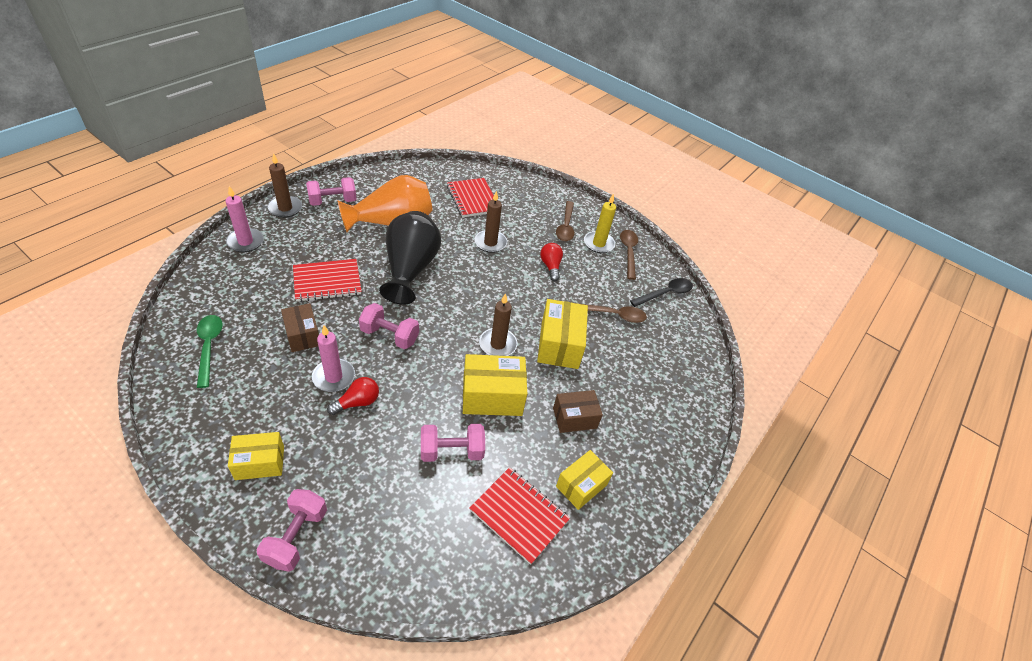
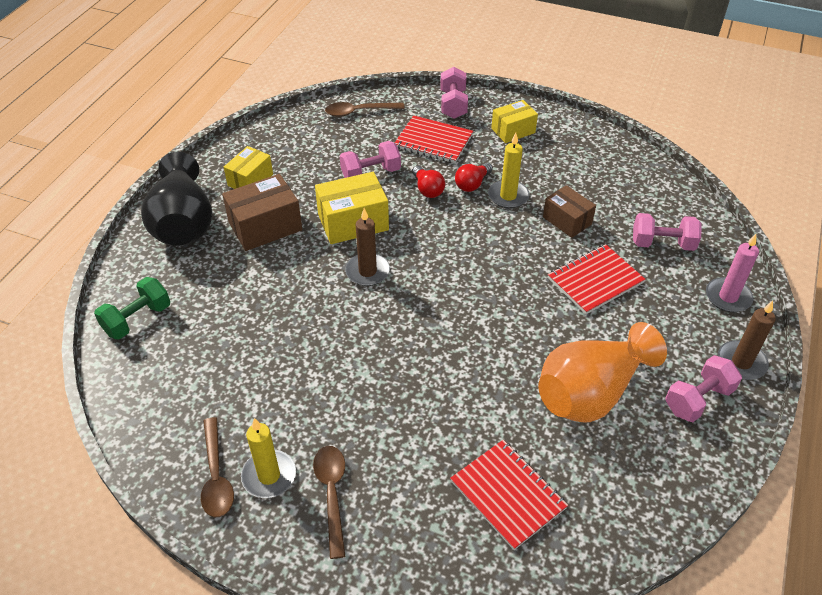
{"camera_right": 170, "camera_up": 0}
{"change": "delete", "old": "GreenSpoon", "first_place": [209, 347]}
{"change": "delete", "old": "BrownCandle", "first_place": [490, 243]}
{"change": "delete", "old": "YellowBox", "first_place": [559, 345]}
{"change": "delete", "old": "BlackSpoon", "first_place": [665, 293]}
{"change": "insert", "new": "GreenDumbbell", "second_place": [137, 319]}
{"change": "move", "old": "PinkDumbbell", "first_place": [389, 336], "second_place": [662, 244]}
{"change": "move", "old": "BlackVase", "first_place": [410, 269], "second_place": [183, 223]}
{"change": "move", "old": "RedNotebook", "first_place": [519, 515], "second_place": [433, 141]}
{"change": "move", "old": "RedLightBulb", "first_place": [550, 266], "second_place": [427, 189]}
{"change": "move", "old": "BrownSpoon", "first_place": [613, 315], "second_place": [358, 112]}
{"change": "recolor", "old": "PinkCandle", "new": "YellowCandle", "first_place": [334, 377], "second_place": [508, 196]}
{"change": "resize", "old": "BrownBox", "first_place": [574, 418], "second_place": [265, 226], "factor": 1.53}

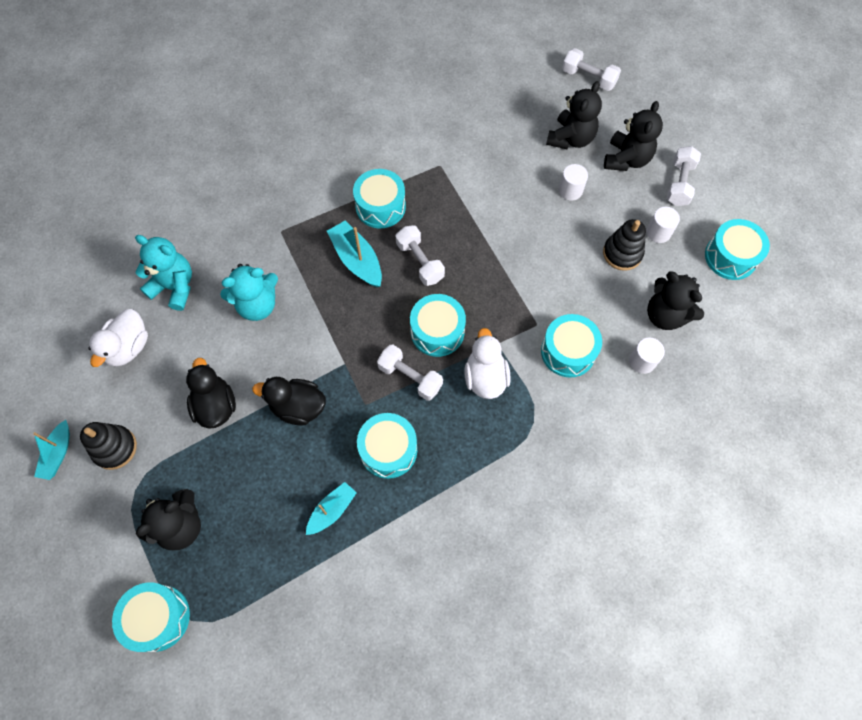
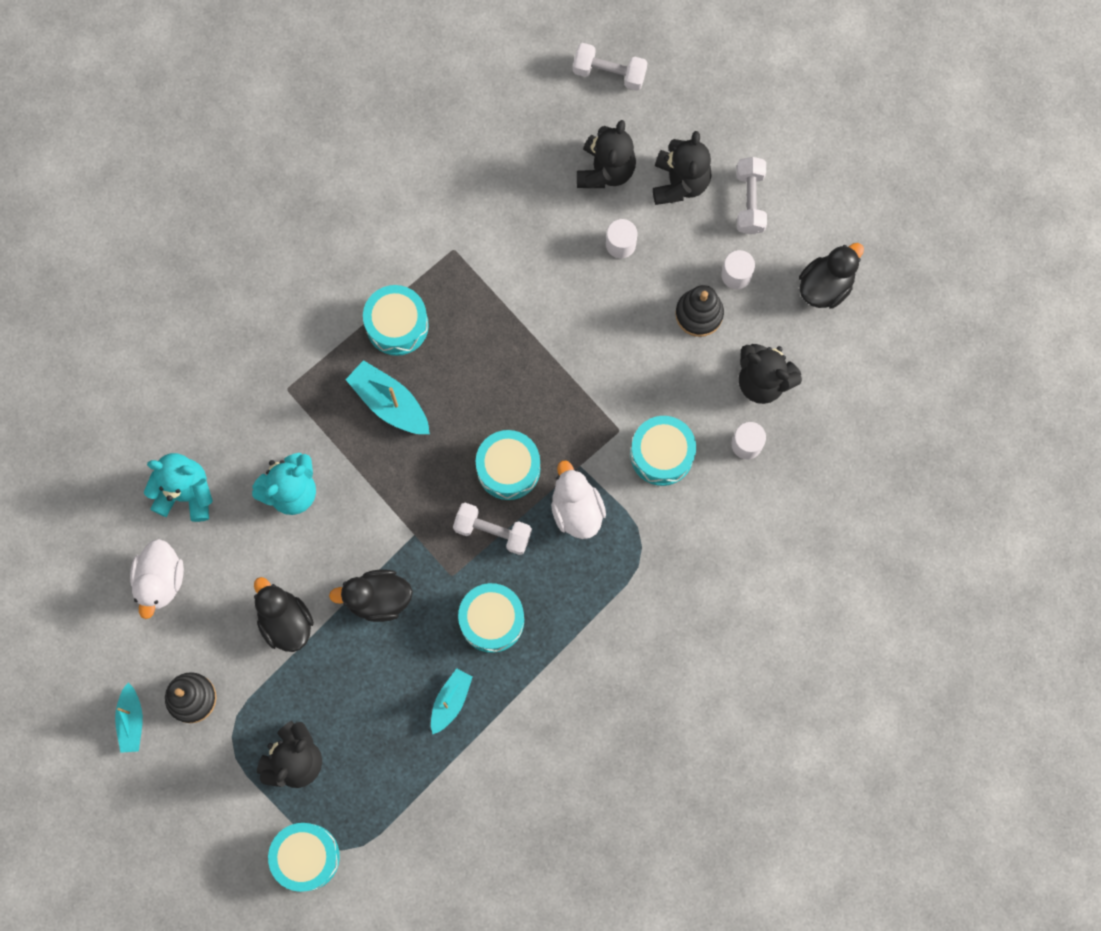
{"camera_right": -15, "camera_up": 10}
{"change": "delete", "old": "WhiteDumbbell", "first_place": [420, 262]}
{"change": "replace", "old": "TurquoiseDrum", "new": "BlackDuck", "first_place": [730, 257], "second_place": [825, 286]}

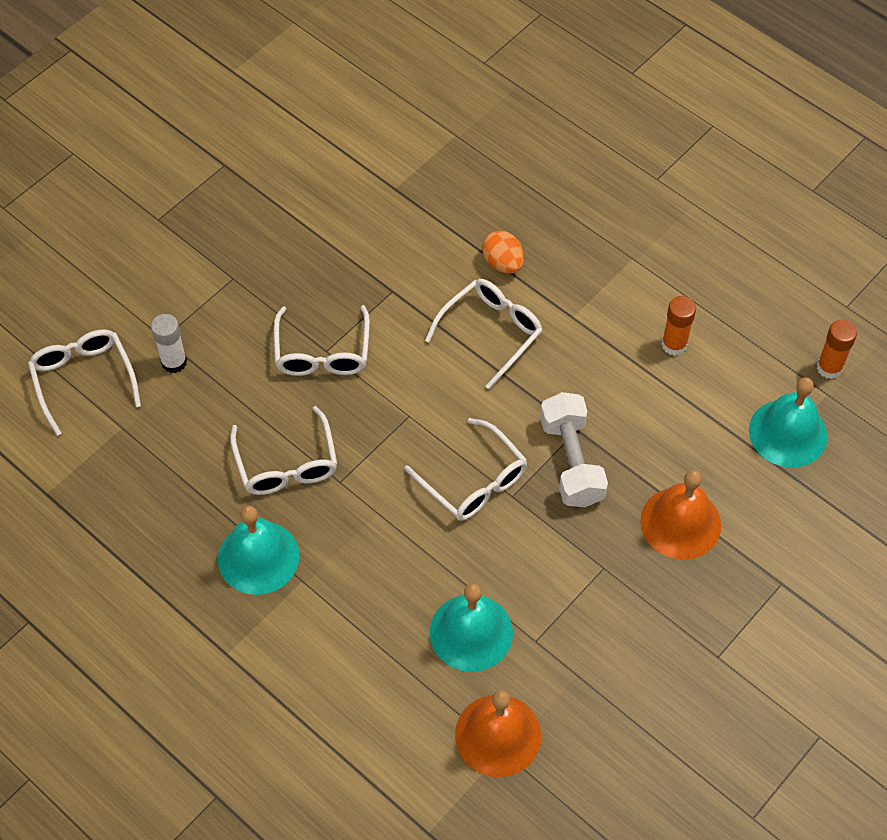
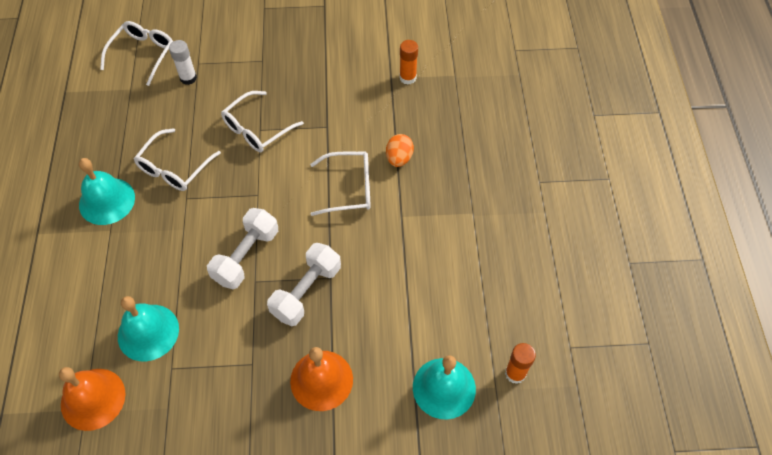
{"camera_right": 45, "camera_up": 0}
{"change": "move", "old": "OrangeGlueStick", "first_place": [674, 344], "second_place": [407, 78]}
{"change": "replace", "old": "WhiteGlasses", "new": "WhiteDumbbell", "first_place": [474, 481], "second_place": [246, 256]}

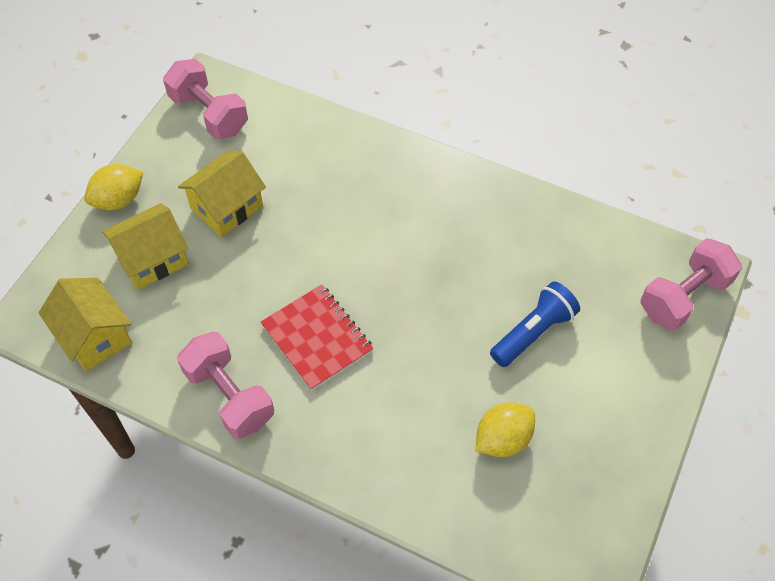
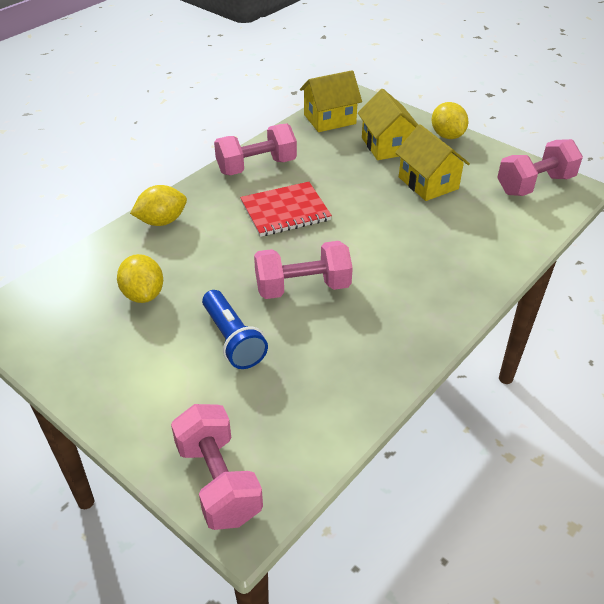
{"camera_right": 105, "camera_up": -15}
{"change": "insert", "new": "YellowLemon", "second_place": [162, 221]}
{"change": "insert", "new": "PinkDumbbell", "second_place": [302, 287]}

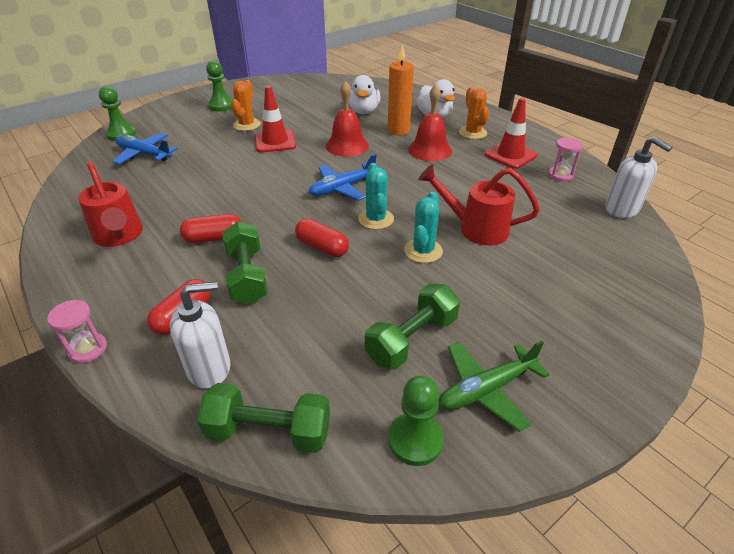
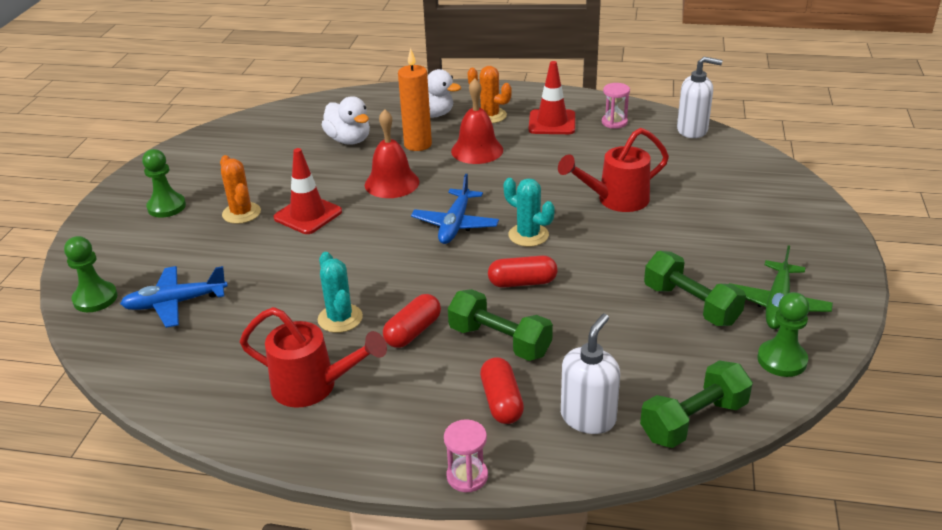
{"camera_right": -40, "camera_up": -5}
{"change": "move", "old": "TurquoiseCactus", "first_place": [423, 251], "second_place": [340, 318]}
{"change": "rotate", "old": "GreenDumbbell", "first_place": [411, 339], "second_place": [691, 305], "degrees": -45}

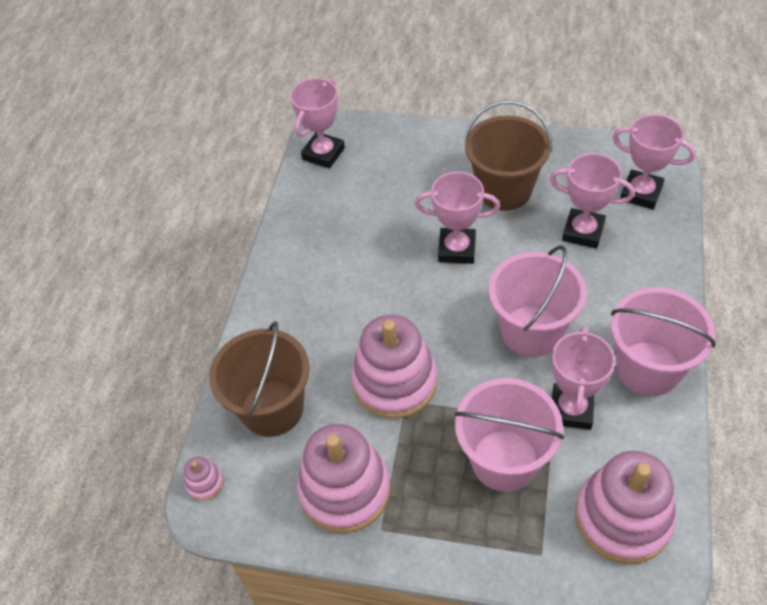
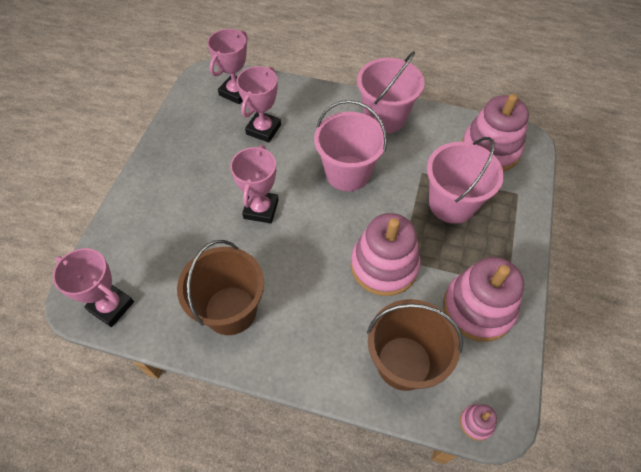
{"camera_right": -90, "camera_up": 5}
{"change": "delete", "old": "PinkTrophy", "first_place": [571, 409]}
{"change": "move", "old": "BrownBucket", "first_place": [504, 190], "second_place": [230, 310]}

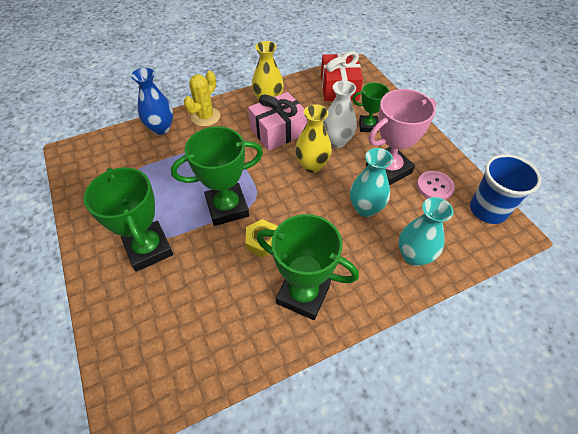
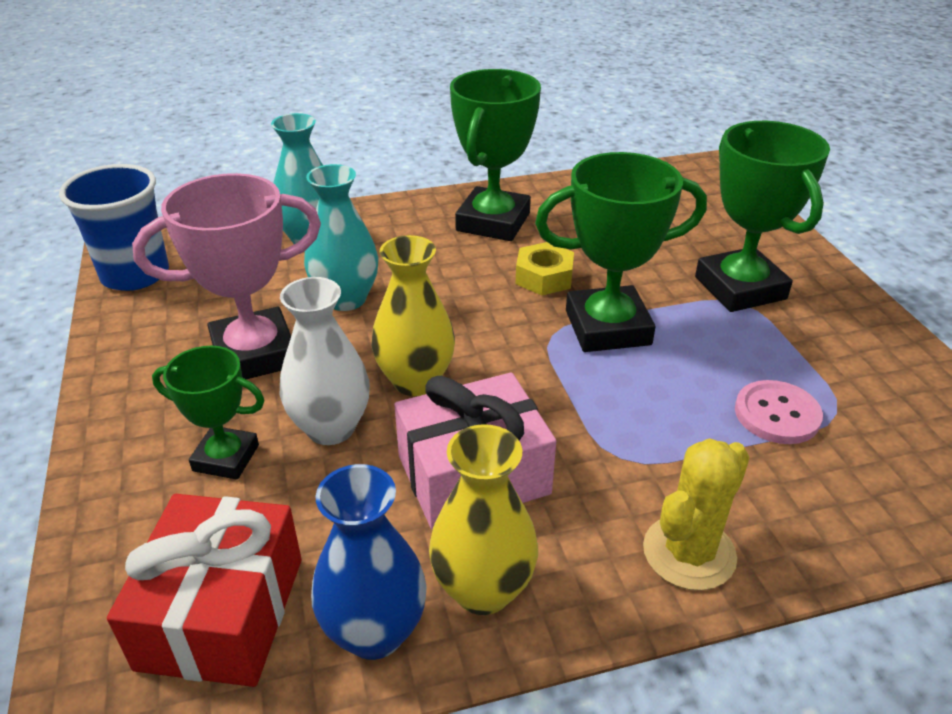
{"camera_right": -170, "camera_up": -15}
{"change": "move", "old": "BlueVase", "first_place": [161, 128], "second_place": [374, 632]}
{"change": "move", "old": "PinkButton", "first_place": [434, 186], "second_place": [777, 414]}
{"change": "rotate", "old": "GreenTrophy", "first_place": [303, 294], "second_place": [493, 222], "degrees": 75}

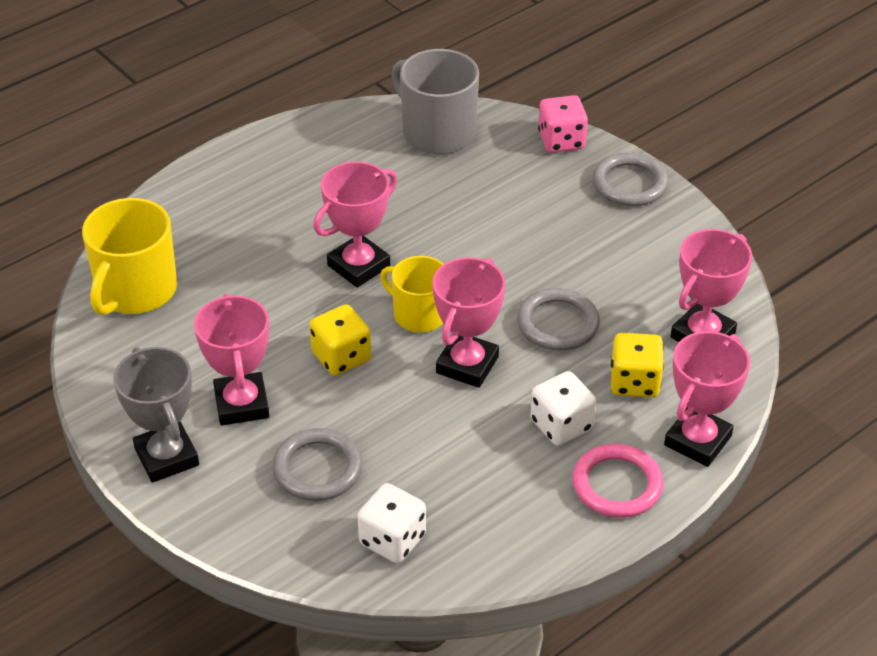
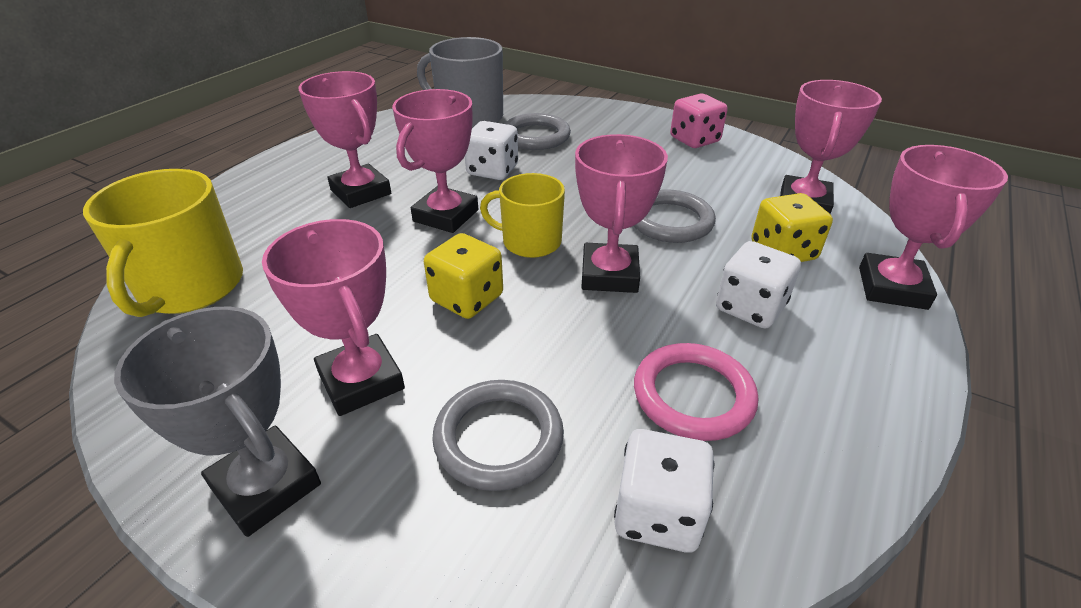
{"camera_right": -20, "camera_up": -5}
{"change": "insert", "new": "PinkTrophy", "second_place": [361, 192]}
{"change": "insert", "new": "WhiteDice", "second_place": [492, 170]}
{"change": "move", "old": "PinkDice", "first_place": [561, 141], "second_place": [694, 140]}
{"change": "move", "old": "PinkRing", "first_place": [617, 485], "second_place": [693, 395]}
{"change": "move", "old": "GreyRing", "first_place": [629, 184], "second_place": [536, 136]}

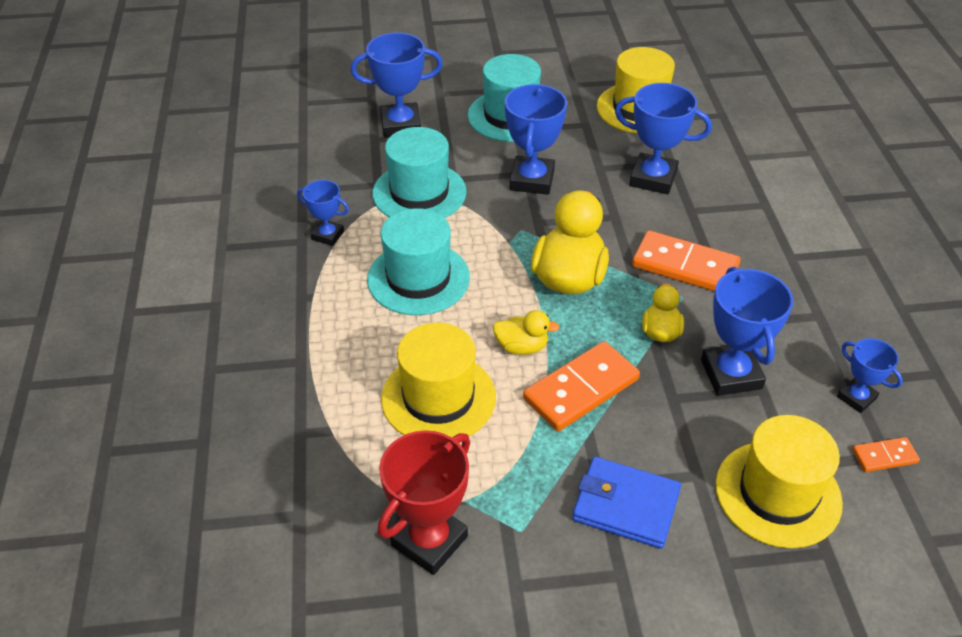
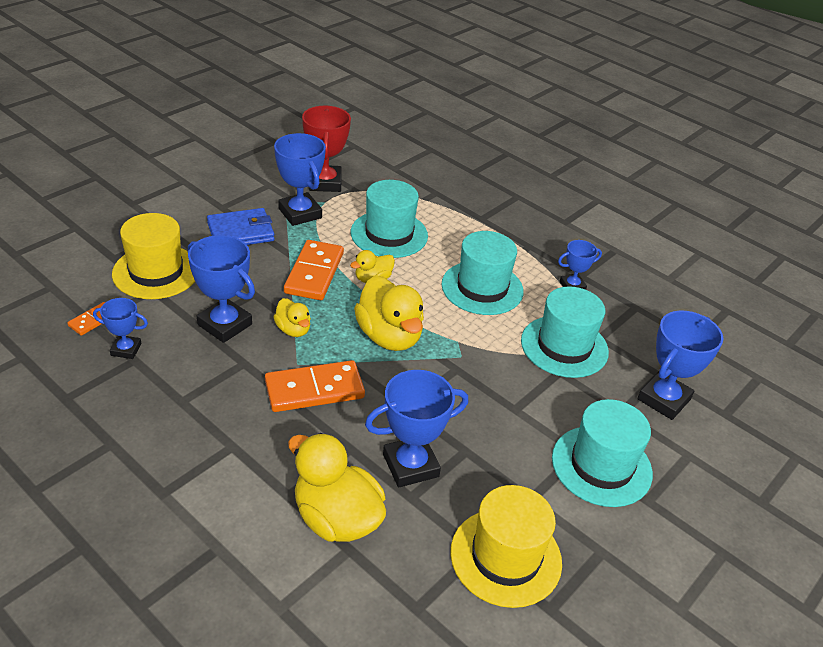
{"camera_right": 135, "camera_up": -5}
{"change": "insert", "new": "YellowDuck", "second_place": [336, 518]}
{"change": "move", "old": "BlueTrophy", "first_place": [532, 180], "second_place": [300, 213]}
{"change": "recolor", "old": "YellowHat", "new": "TurquoiseHat", "first_place": [438, 398], "second_place": [389, 234]}

